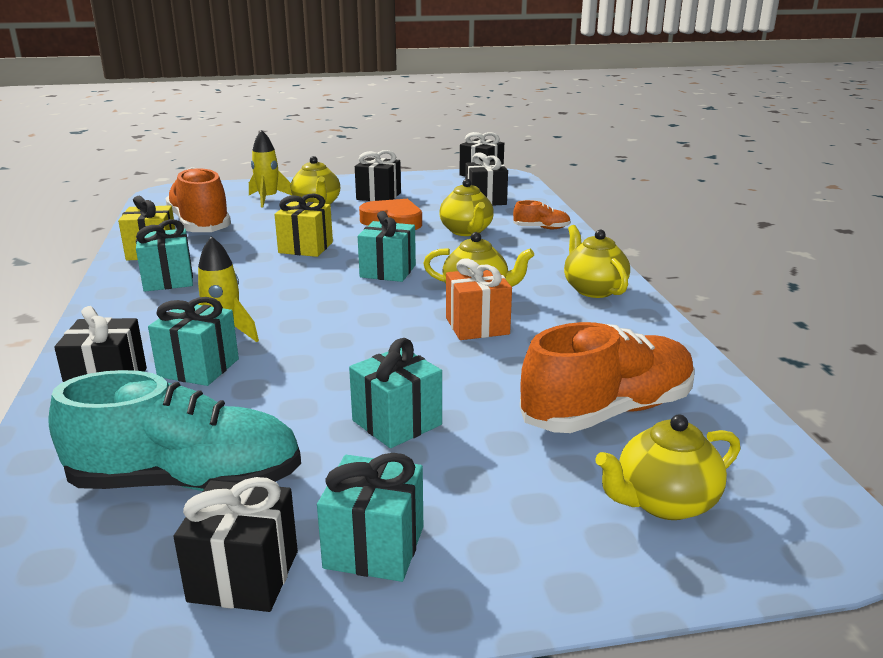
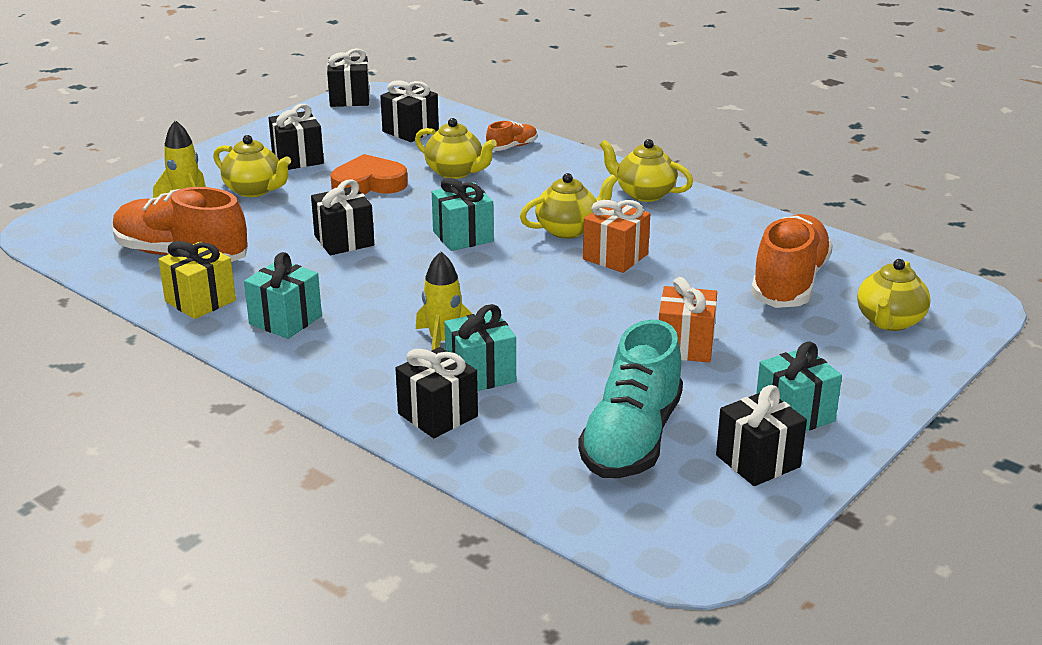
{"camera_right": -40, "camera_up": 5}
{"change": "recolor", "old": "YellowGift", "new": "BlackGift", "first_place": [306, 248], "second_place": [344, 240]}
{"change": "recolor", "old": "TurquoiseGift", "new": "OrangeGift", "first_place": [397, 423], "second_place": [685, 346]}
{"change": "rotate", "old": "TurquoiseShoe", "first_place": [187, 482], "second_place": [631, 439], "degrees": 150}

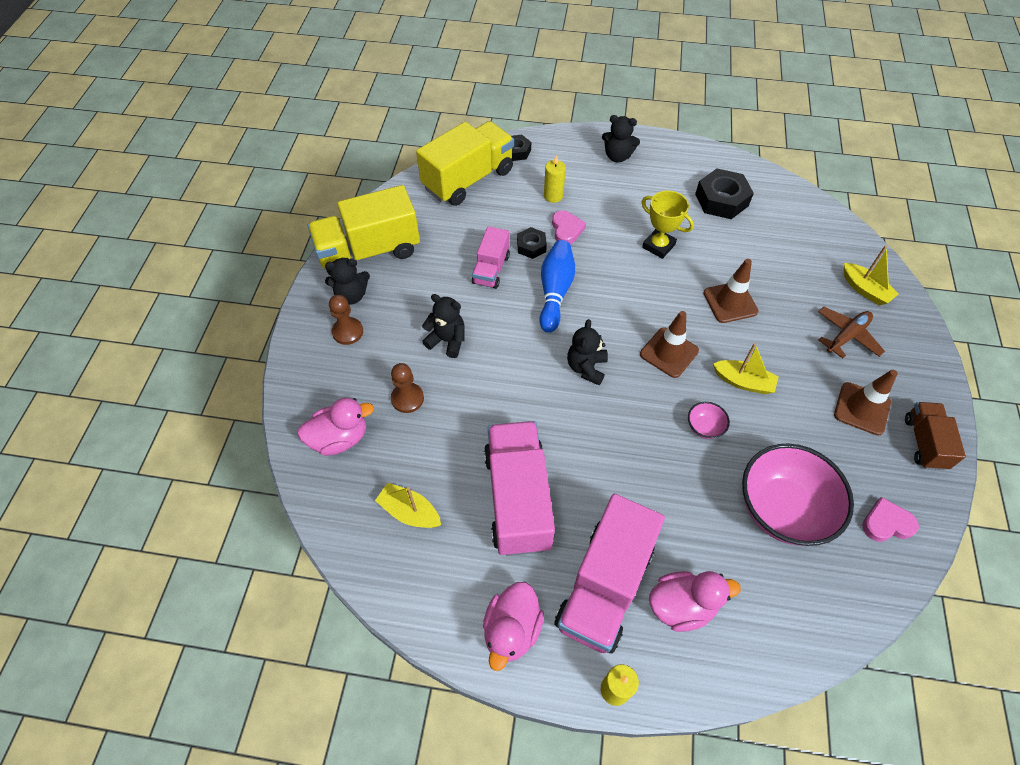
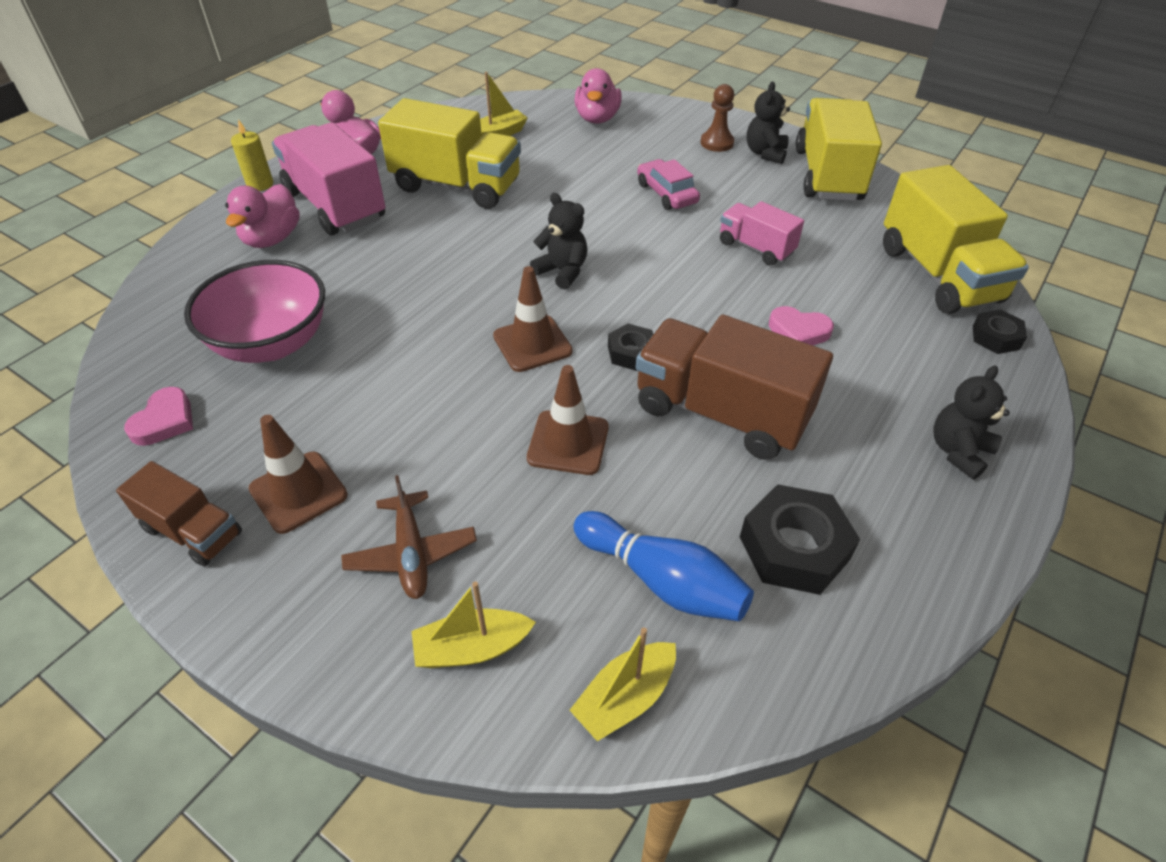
{"camera_right": 115, "camera_up": -10}
{"change": "delete", "old": "BrownPawn", "first_place": [407, 398]}
{"change": "delete", "old": "YellowCandle", "first_place": [553, 196]}
{"change": "delete", "old": "PinkBowl", "first_place": [704, 427]}
{"change": "move", "old": "BlackNut", "first_place": [531, 246], "second_place": [631, 353]}
{"change": "move", "old": "BlueBowlingPin", "first_place": [555, 292], "second_place": [662, 580]}
{"change": "move", "old": "YellowBoat", "first_place": [743, 382], "second_place": [625, 697]}
{"change": "replace", "old": "BlackTeddyBear", "new": "PinkCar", "first_place": [447, 340], "second_place": [666, 193]}
{"change": "replace", "old": "YellowTrophy", "new": "BrownTruck", "first_place": [658, 246], "second_place": [721, 413]}
{"change": "recolor", "old": "PinkTruck", "new": "YellowTruck", "first_place": [518, 499], "second_place": [456, 186]}

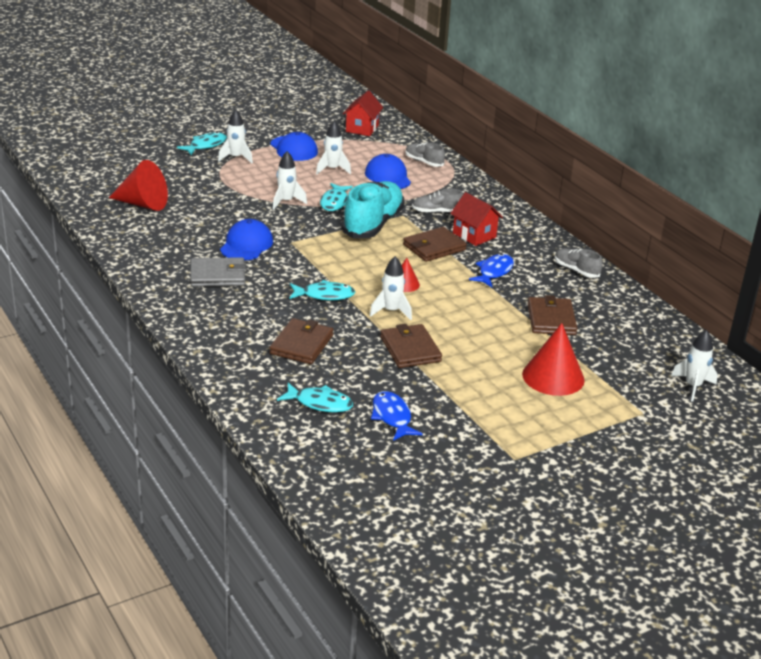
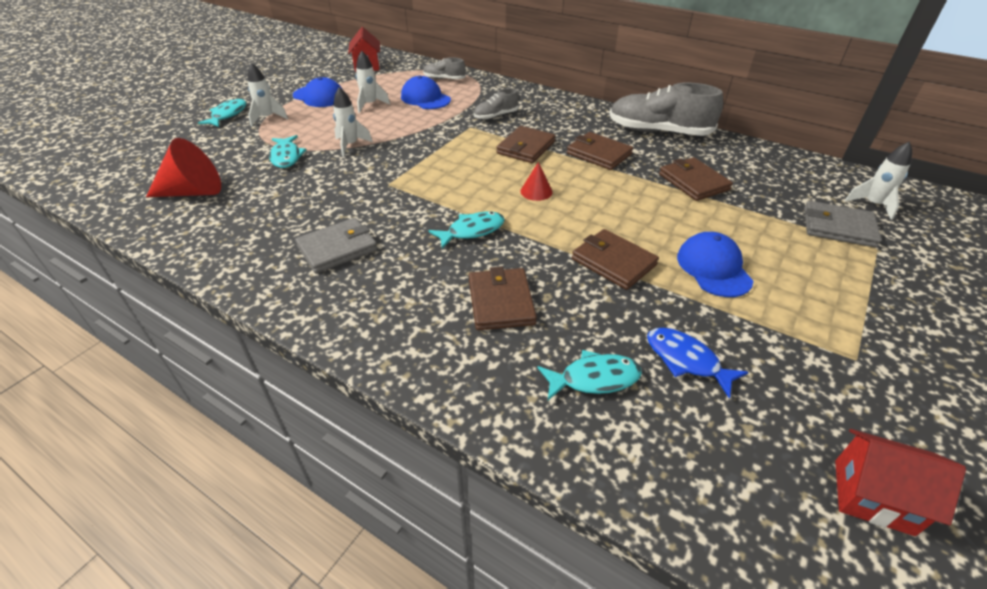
{"camera_right": -25, "camera_up": 10}
{"change": "delete", "old": "TurquoiseShoe", "first_place": [373, 224]}
{"change": "delete", "old": "WhiteRocket", "first_place": [391, 311]}
{"change": "delete", "old": "RedCone", "first_place": [553, 377]}
{"change": "insert", "new": "GreyWallet", "second_place": [838, 227]}
{"change": "move", "old": "BlueCap", "first_place": [246, 245], "second_place": [713, 268]}
{"change": "move", "old": "TurquoiseFish", "first_place": [335, 202], "second_place": [286, 157]}
{"change": "move", "old": "RedHouse", "first_place": [474, 235], "second_place": [873, 496]}
{"change": "replace", "old": "BlueFish", "new": "BrownWallet", "first_place": [494, 272], "second_place": [598, 154]}
{"change": "resize", "old": "GreyShoe", "first_place": [576, 270], "second_place": [658, 131], "factor": 1.98}

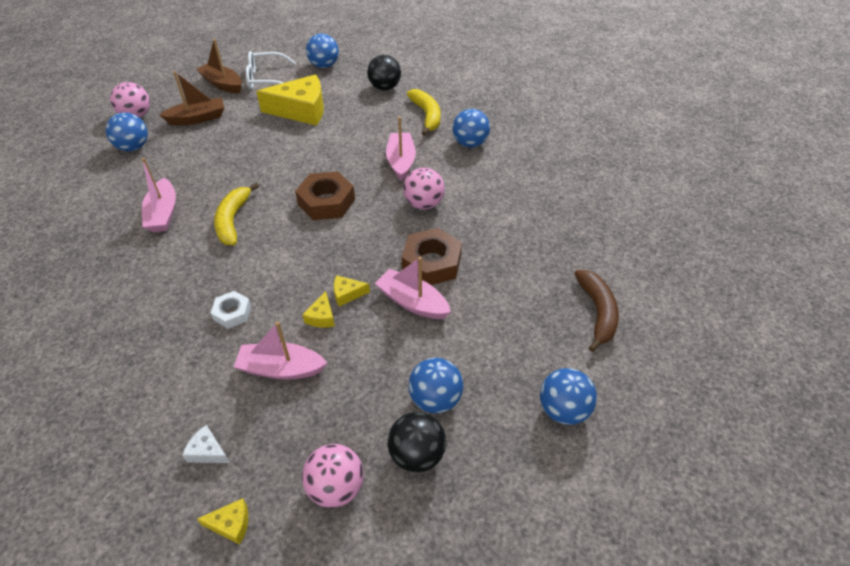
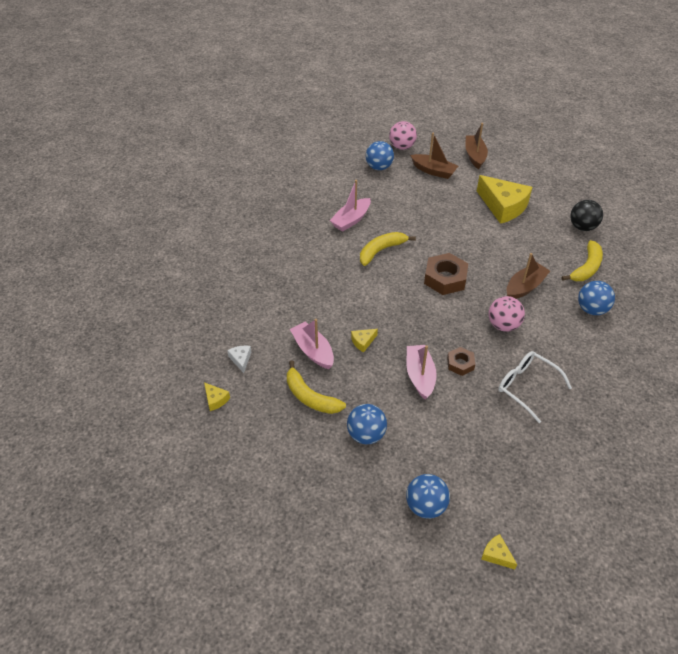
{"camera_right": 50, "camera_up": 0}
{"change": "delete", "old": "WhiteNut", "first_place": [232, 313]}
{"change": "delete", "old": "PinkBall", "first_place": [336, 487]}
{"change": "delete", "old": "BlueBall", "first_place": [324, 65]}
{"change": "delete", "old": "BlackBall", "first_place": [417, 455]}
{"change": "delete", "old": "BrownBanana", "first_place": [597, 312]}
{"change": "insert", "new": "YellowBanana", "second_place": [310, 397]}
{"change": "move", "old": "WhiteGlasses", "first_place": [266, 79], "second_place": [526, 387]}
{"change": "move", "old": "YellowCheese", "first_place": [347, 294], "second_place": [496, 555]}
{"change": "recolor", "old": "PinkBoat", "new": "BrownBoat", "first_place": [401, 161], "second_place": [525, 287]}
{"change": "resize", "old": "BrownNut", "first_place": [431, 263], "second_place": [460, 364], "factor": 0.58}

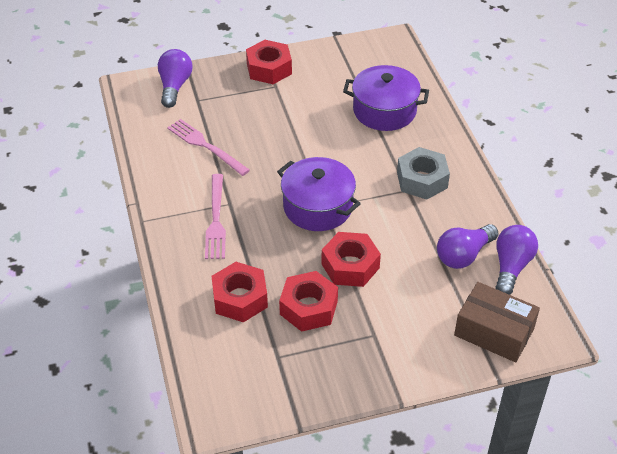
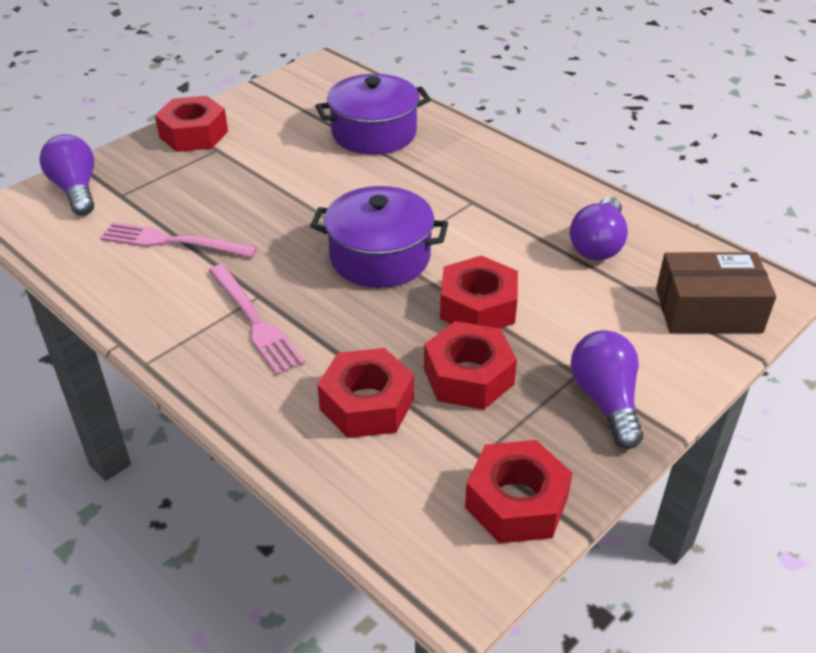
{"camera_right": -30, "camera_up": -5}
{"change": "delete", "old": "GreyNut", "first_place": [422, 180]}
{"change": "insert", "new": "RedNut", "second_place": [516, 502]}
{"change": "move", "old": "PurpleLightBulb", "first_place": [511, 267], "second_place": [606, 400]}

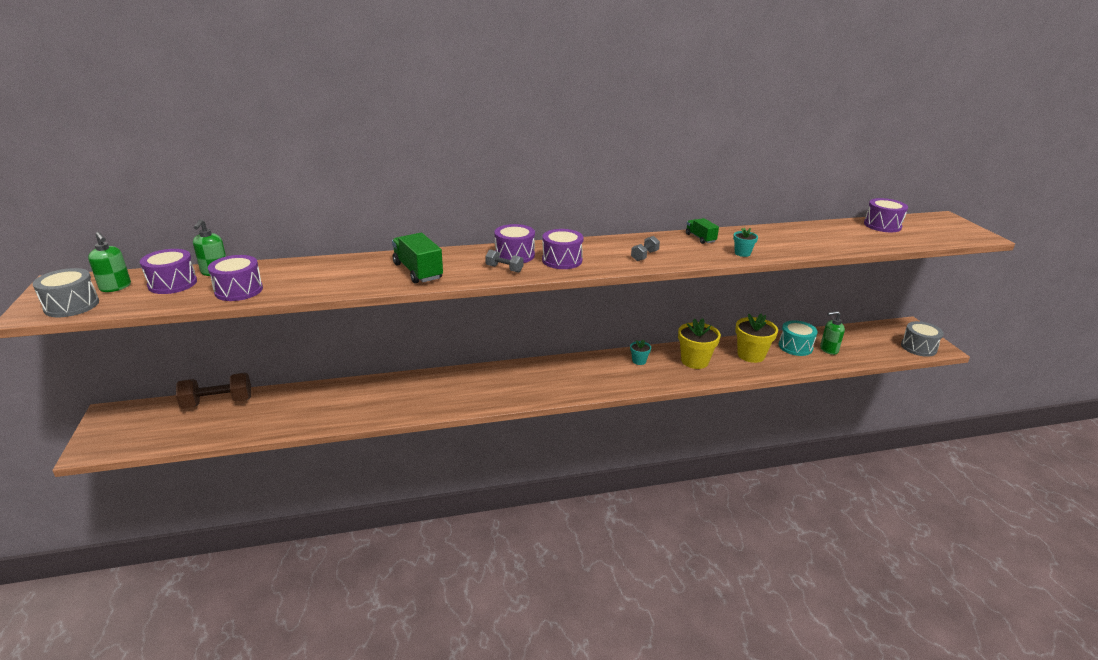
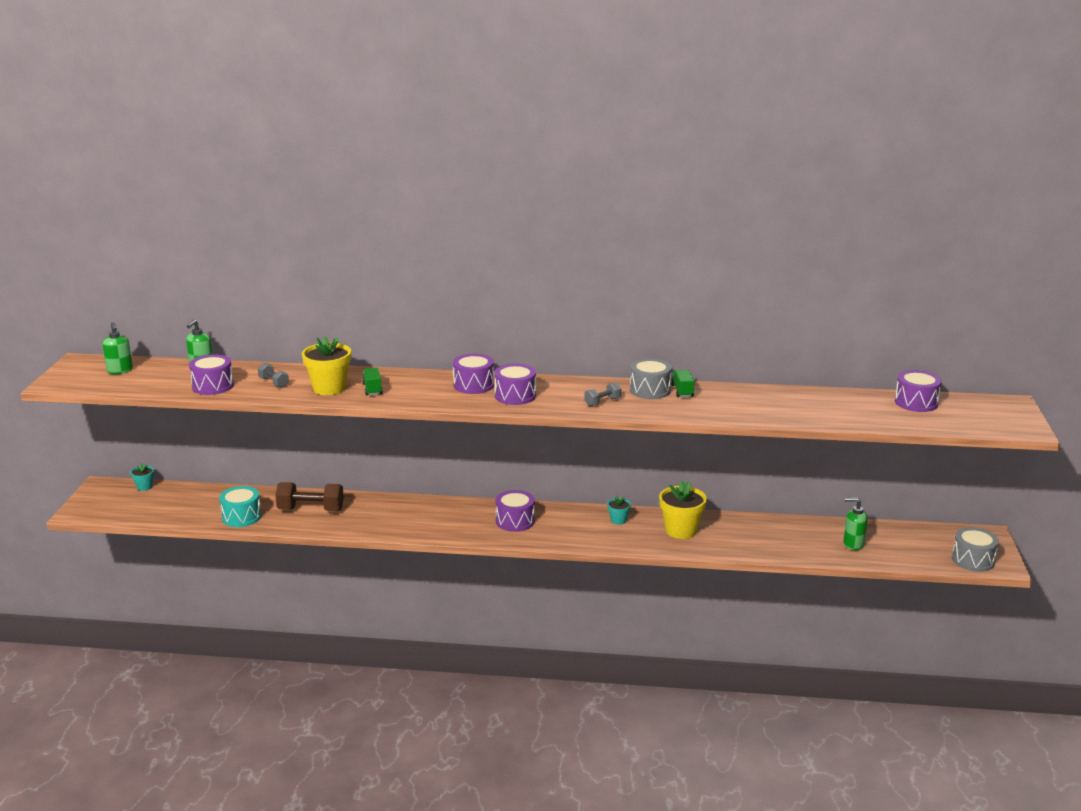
{"camera_right": 20, "camera_up": -5}
{"change": "move", "old": "GreyDrum", "first_place": [71, 305], "second_place": [650, 390]}
{"change": "move", "old": "PurpleDrum", "first_place": [172, 283], "second_place": [515, 521]}
{"change": "move", "old": "BrownDumbbell", "first_place": [218, 403], "second_place": [311, 510]}
{"change": "move", "old": "GreyDumbbell", "first_place": [504, 269], "second_place": [274, 383]}
{"change": "move", "old": "TurquoiseFlowerPot", "first_place": [742, 253], "second_place": [144, 487]}
{"change": "move", "old": "YellowFlowerPot", "first_place": [751, 355], "second_place": [329, 388]}
{"change": "move", "old": "TurquoiseDrum", "first_place": [795, 347], "second_place": [241, 517]}
{"change": "resize", "old": "GreenTruck", "first_place": [418, 271], "second_place": [372, 389], "factor": 0.59}

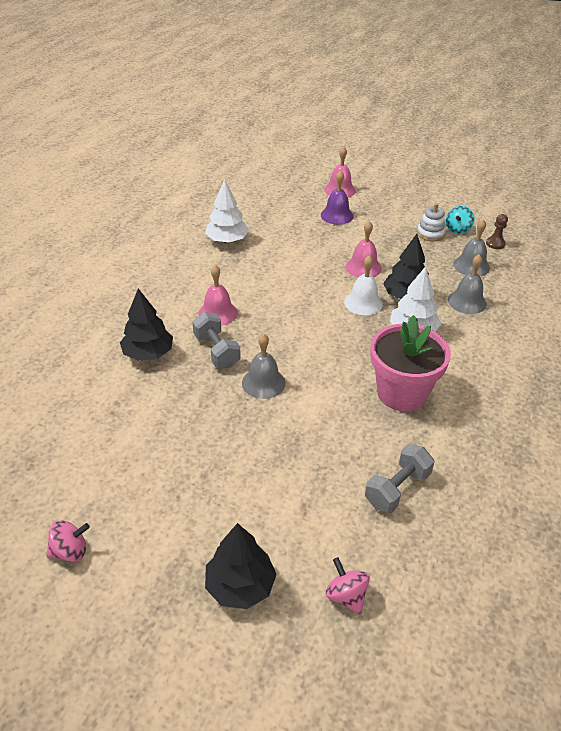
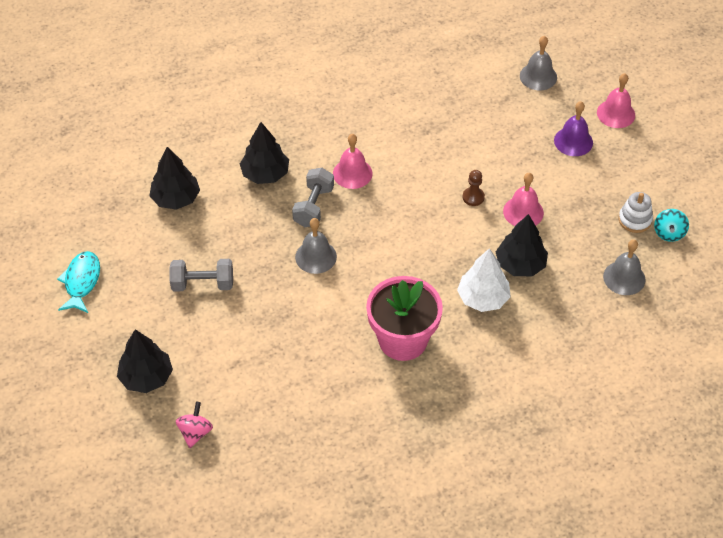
{"camera_right": 45, "camera_up": 10}
{"change": "delete", "old": "WhiteTree", "first_place": [227, 240]}
{"change": "delete", "old": "WhiteBell", "first_place": [363, 303]}
{"change": "insert", "new": "BlackTree", "second_place": [176, 198]}
{"change": "move", "old": "GreyDumbbell", "first_place": [397, 489], "second_place": [203, 284]}
{"change": "move", "old": "GreyBell", "first_place": [467, 301], "second_place": [538, 76]}
{"change": "move", "old": "BrownPawn", "first_place": [495, 243], "second_place": [473, 197]}
{"change": "replace", "old": "PinkSpinningTop", "new": "TurquoiseFish", "first_place": [70, 551], "second_place": [81, 282]}
{"change": "rotate", "old": "TurquoiseSpinningTop", "first_place": [457, 229], "second_place": [669, 233], "degrees": -60}

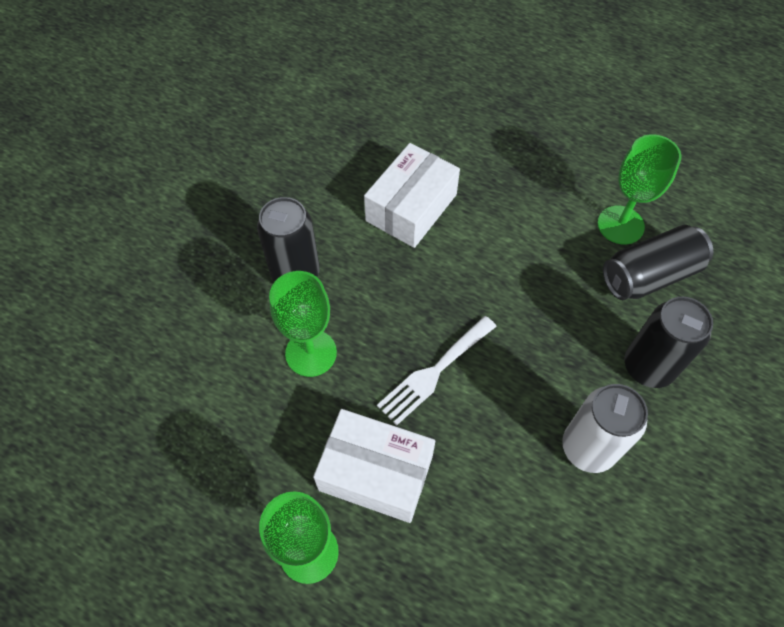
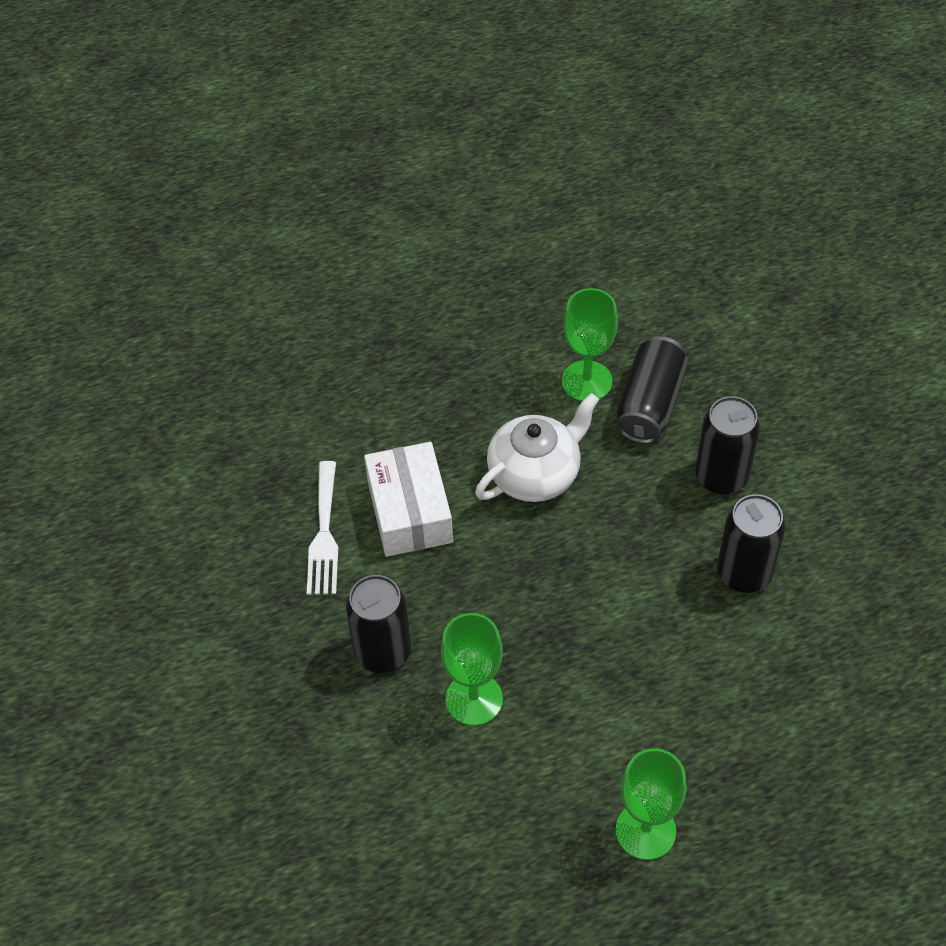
{"camera_right": -45, "camera_up": -5}
{"change": "delete", "old": "WhiteBox", "first_place": [376, 472]}
{"change": "insert", "new": "WhiteTeapot", "second_place": [535, 474]}
{"change": "move", "old": "WhiteFork", "first_place": [434, 372], "second_place": [324, 534]}
{"change": "recolor", "old": "WhiteCan", "new": "BlackCan", "first_place": [588, 448], "second_place": [744, 573]}

